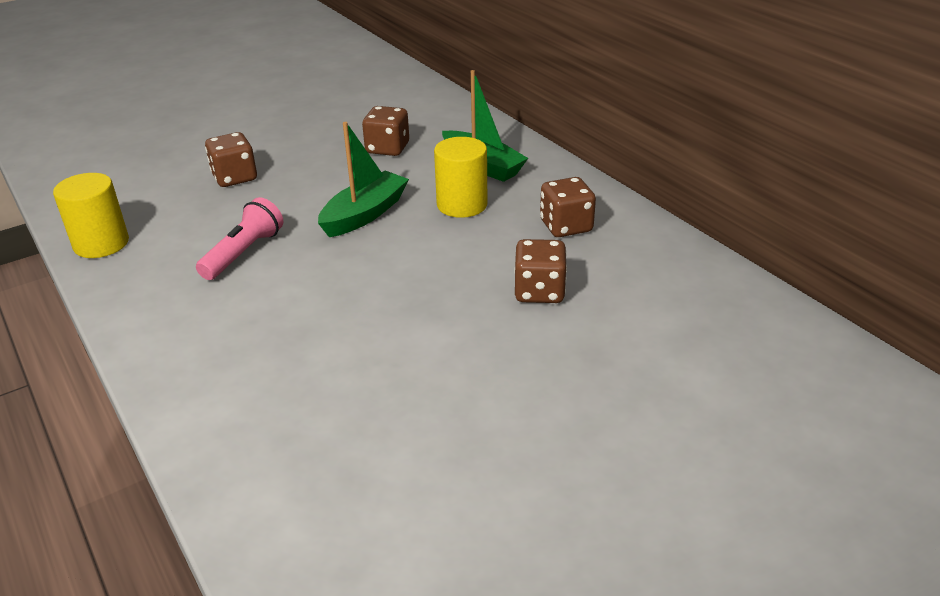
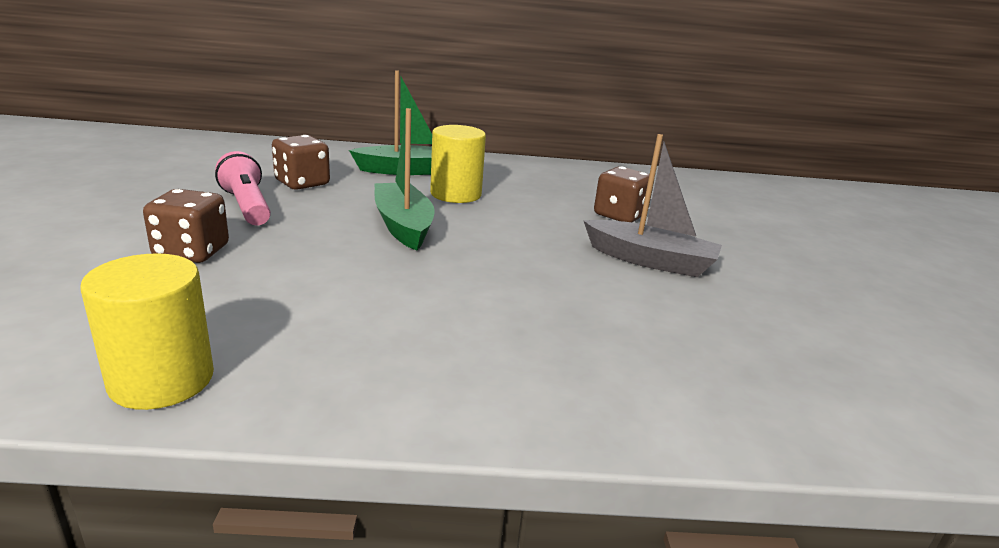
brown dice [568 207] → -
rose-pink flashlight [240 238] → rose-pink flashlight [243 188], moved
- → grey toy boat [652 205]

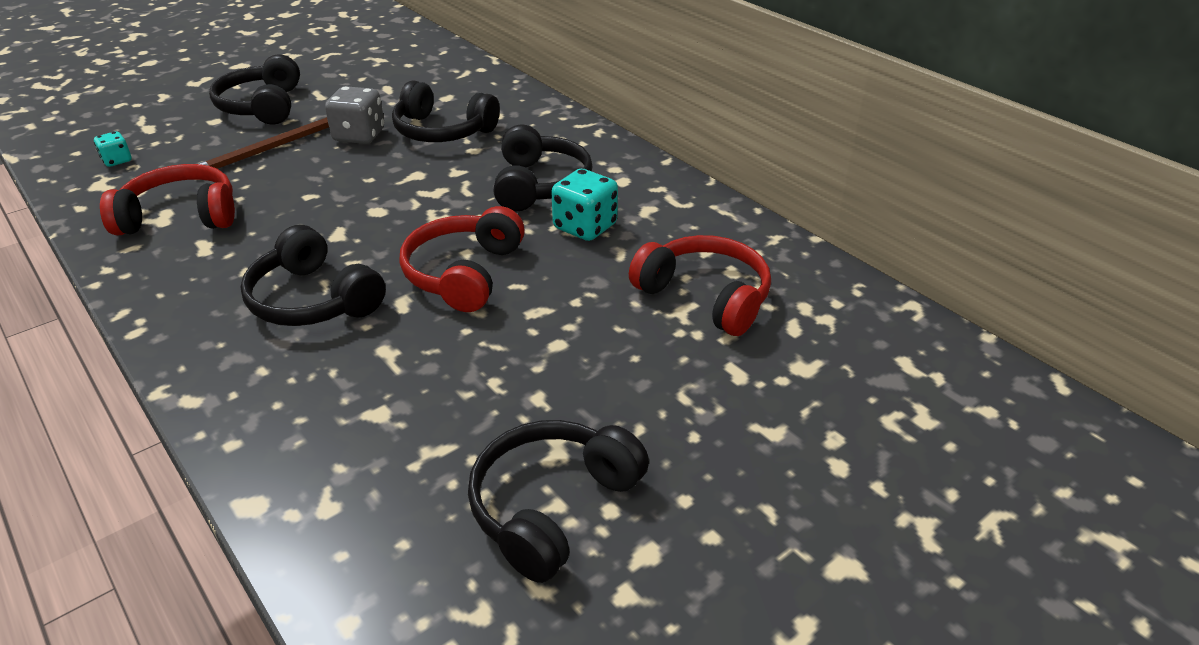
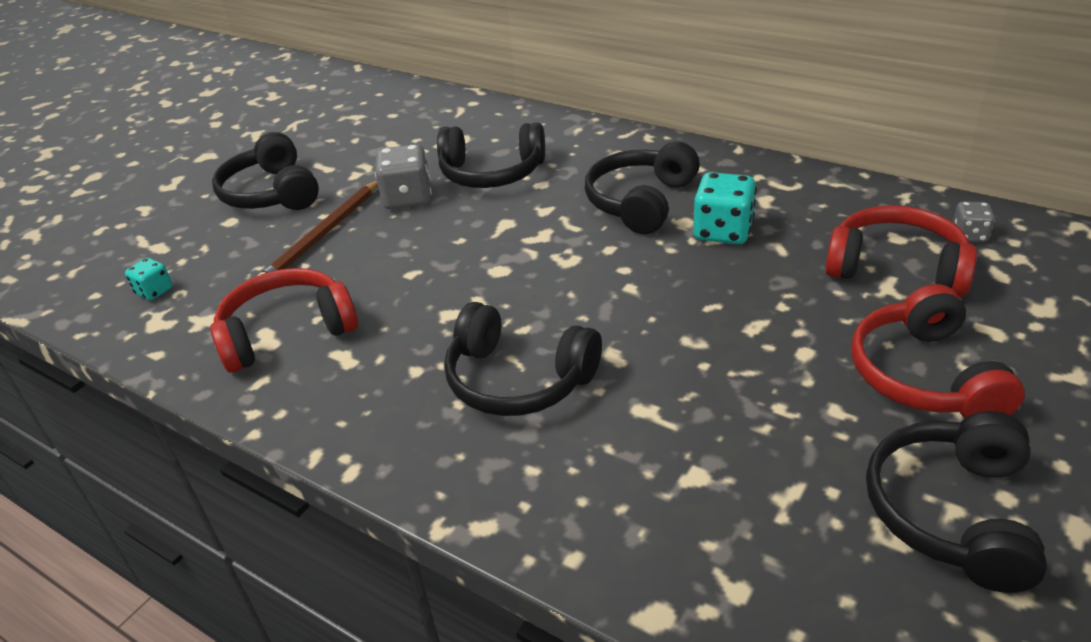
black over-ear headphones [543 167] → black over-ear headphones [642 188], 135 degrees counterclockwise
crimson over-ear headphones [462 259] → crimson over-ear headphones [938 351], moved
- → grey dice [974 222]

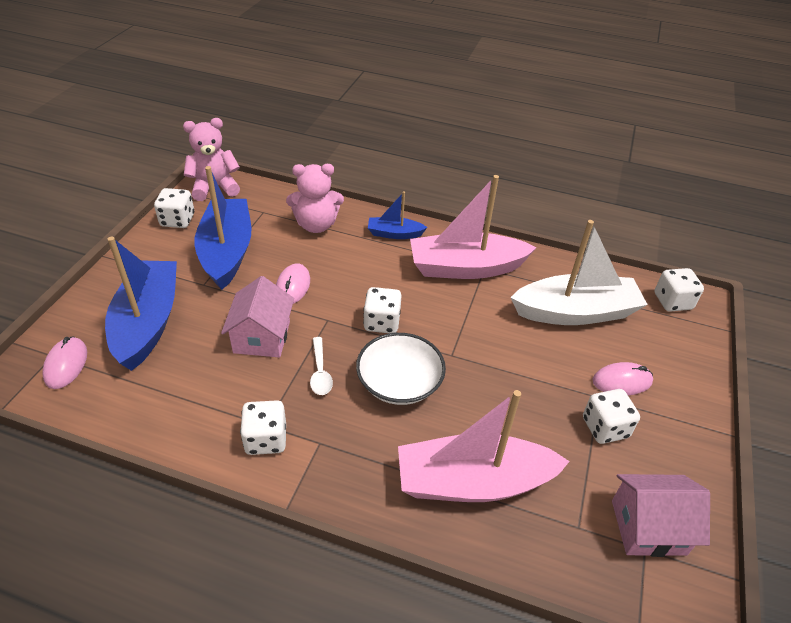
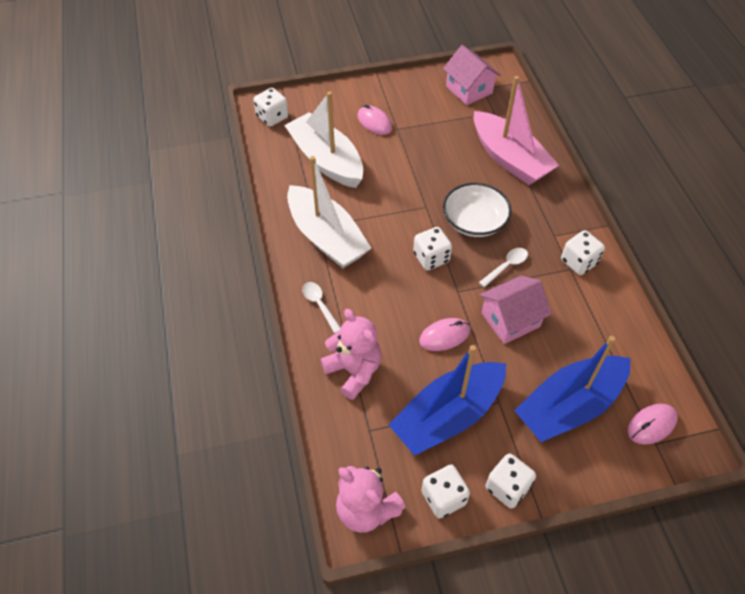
rose-pink toy boat [473 227] → snow-white toy boat [329 212]
blue toy boat [398 215] → snow-white tablespoon [321 307]
snow-white dice [611 416] → snow-white dice [510 481], moved

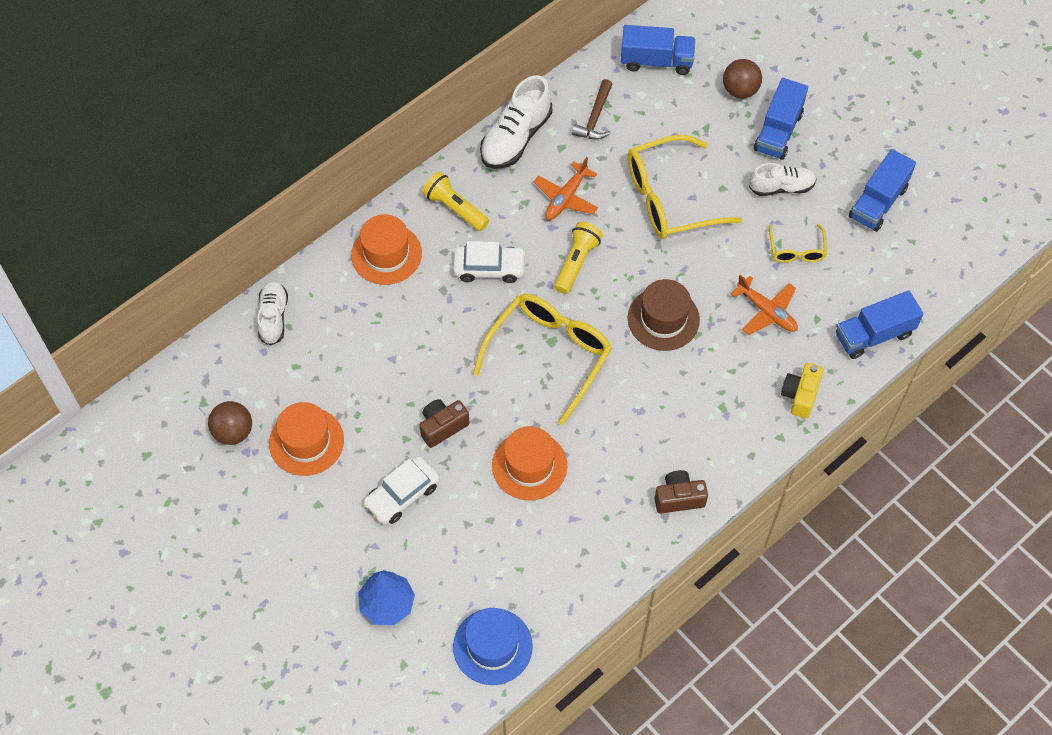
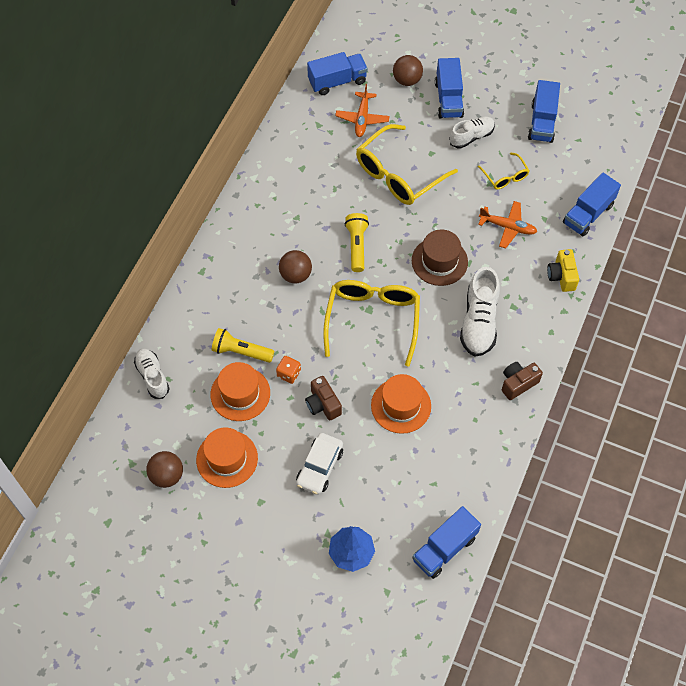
snow-white lace-up shoe [516 122] → snow-white lace-up shoe [480 312], moved
brown hammer [592 109] → -
orange-coloured toy plane [566 188] → orange-coloured toy plane [362 110], moved
golden flashlight [455 201] → golden flashlight [243 345], moved
orange-coloured hat [386 249] → orange-coloured hat [240 391], moved
snow-white automobile [489 262] → brown play ball [295 267]
brown photo camera [444 423] → brown photo camera [323 398], 60 degrees counterclockwise
blue hat [493 646] → blue truck [446 542]
- → orange-coloured dice [288 370]

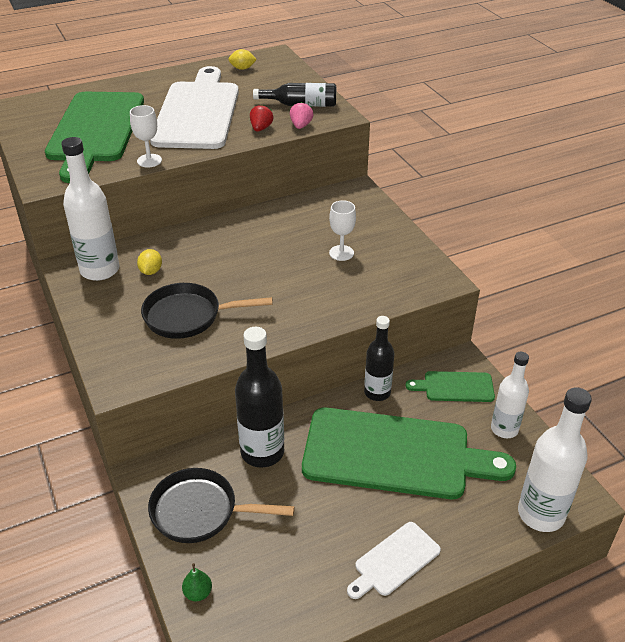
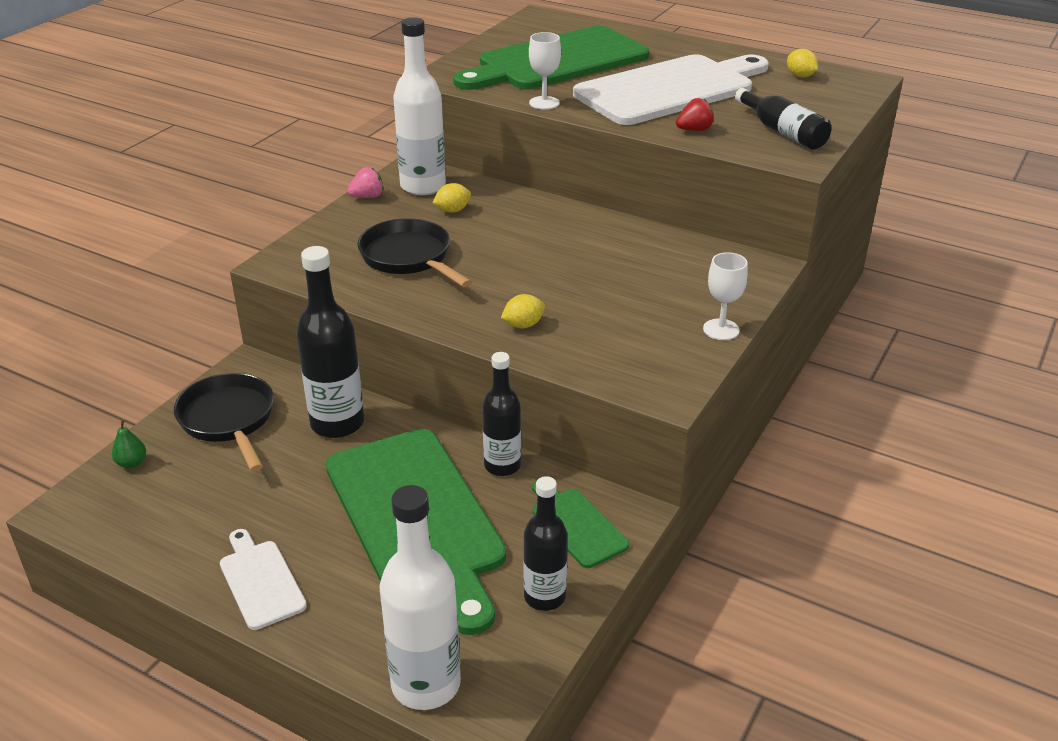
rose-pink berry [302 115] → rose-pink berry [365 182], moved
snow-white chalice [342 230] → snow-white chalice [725 296], moved
snow-white flask [510 395] → black flask [545 543]
snow-white bread board [394 560] → snow-white bread board [263 579], 45 degrees clockwise
- → golden toy lemon [523 311]

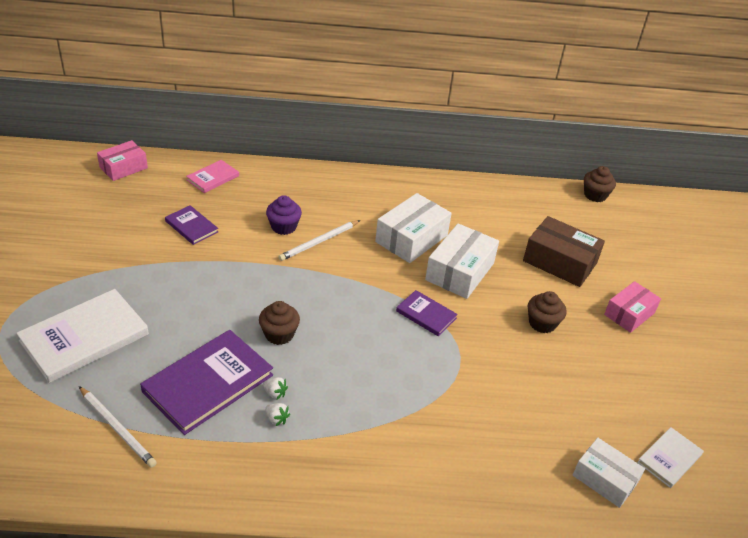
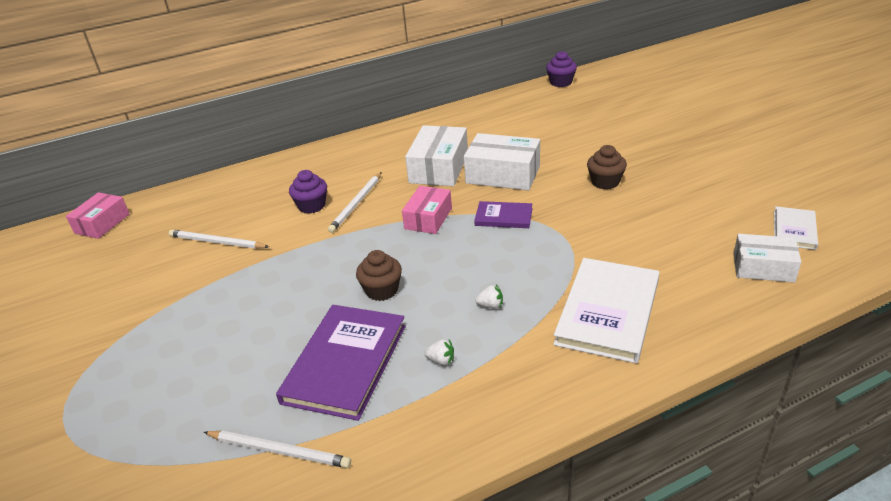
rose-pink book [212 176] → -
brown fairy cake [600 184] → violet fairy cake [561 69]
violet book [191 225] → snow-white wooden pencil [219 239]
brown package [564 251] → -
snow-white package [462 261] → snow-white package [502 161], 75 degrees counterclockwise
rose-pink package [632 307] → rose-pink package [427 210], moved
snow-white book [82 336] → snow-white book [607 311], moved
snow-white berry [275 388] → snow-white berry [489 297], moved

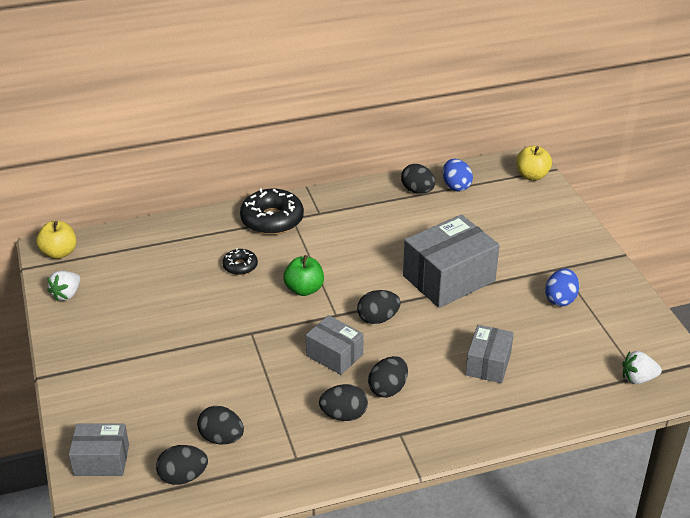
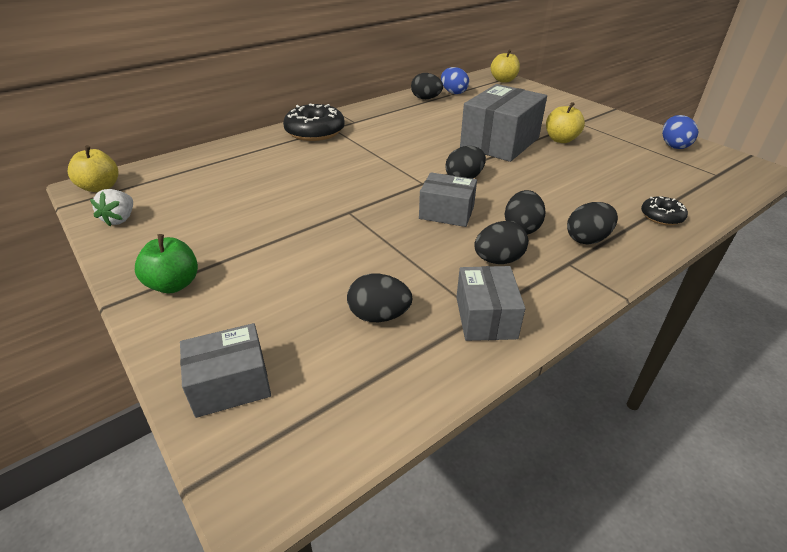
black doughnut [240 261] → black doughnut [664 210], moved
leaf-green toy apple [303 275] → leaf-green toy apple [166 263], moved
blue toy egg [562 287] → blue toy egg [680 132], moved
grey package [489 354] → grey package [491 303], moved
snow-white berry [642 367] → -
black toy egg [182 465] → black toy egg [592 223], moved
- → golden toy apple [565 122]

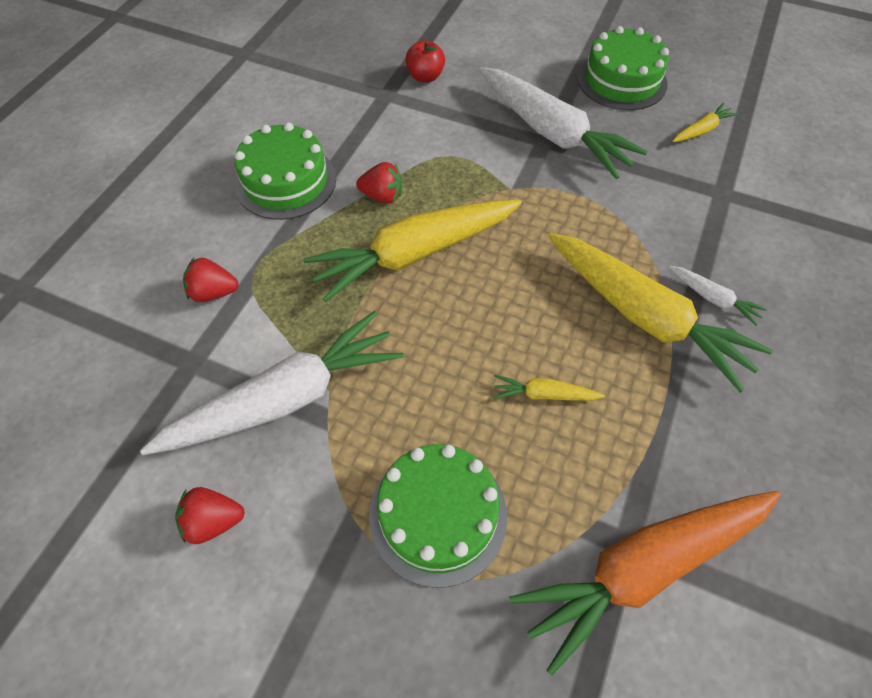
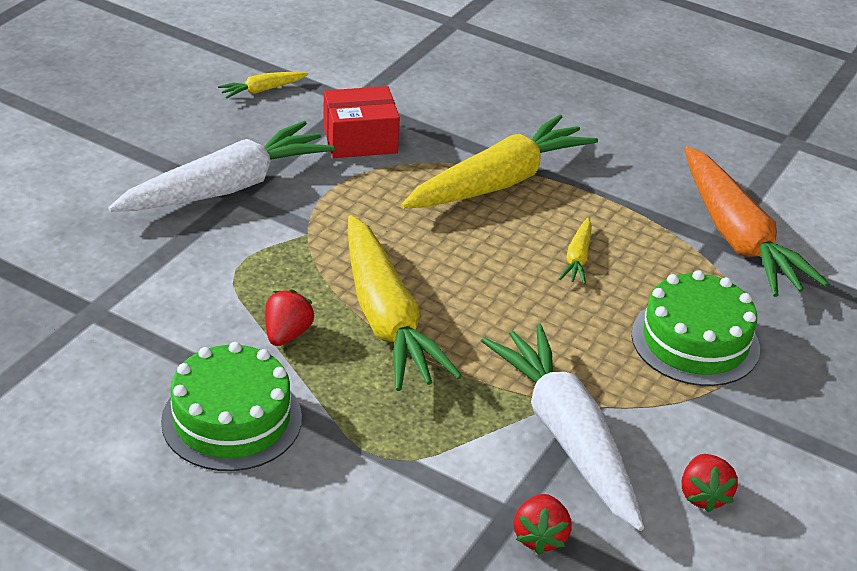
leaf-green cake [623 68] → -
crimson toy apple [425 61] → -
golden carrot [705 122] → golden carrot [263 85], 90 degrees counterclockwise
crimson berry [211 280] → crimson berry [543 524], moved
snow-white carrot [718 296] → -
- → crimson package [361 122]

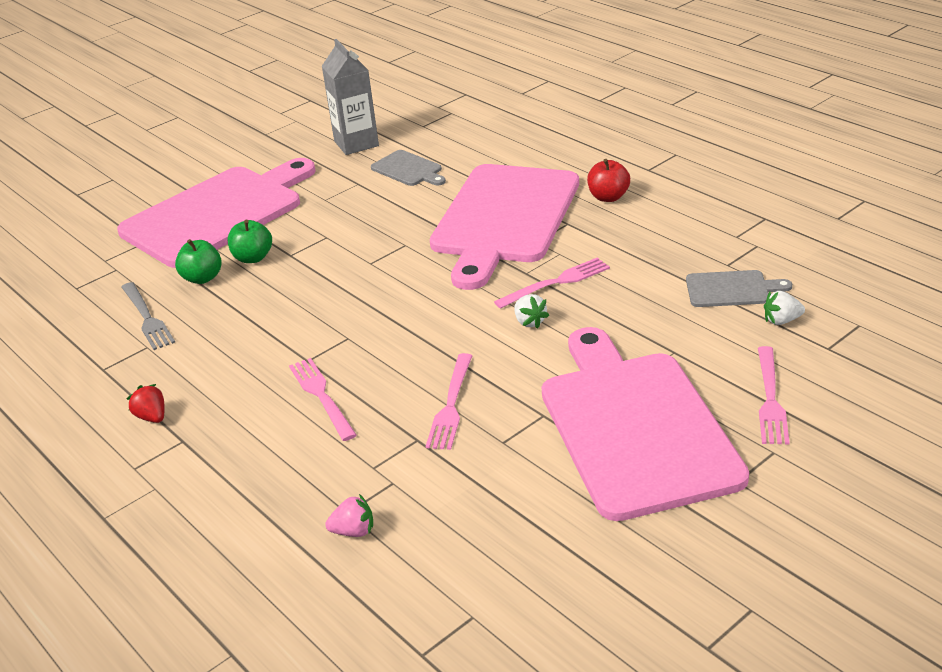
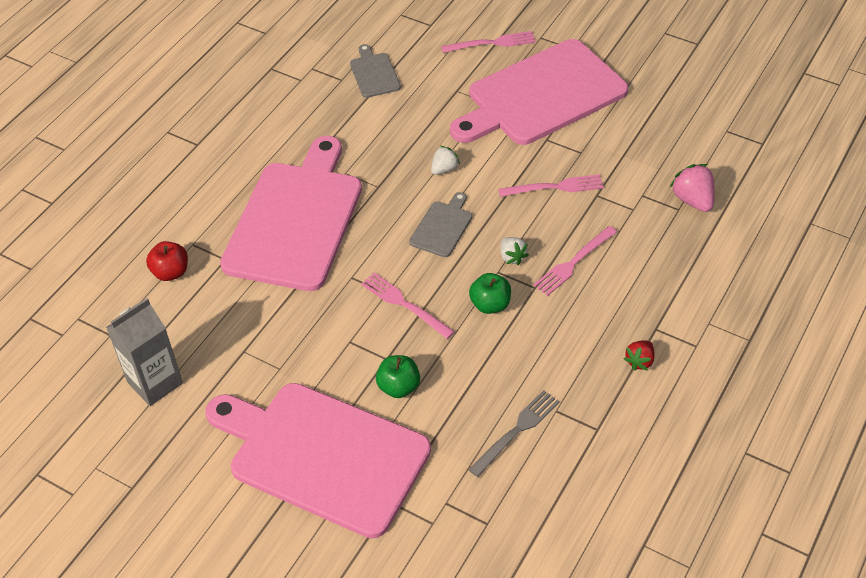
grey bread board [408 168] → grey bread board [440 224], moved
crimson toy apple [608 180] → crimson toy apple [167 261], moved
rose-pink bread board [504 227] → rose-pink bread board [291 213], 75 degrees counterclockwise
leaf-green toy apple [198 261] → leaf-green toy apple [490 293], moved
rose-pink dinner fork [552 283] → rose-pink dinner fork [408 306], moved
snow-white berry [784 308] → snow-white berry [515 251], moved
rose-pink berry [349 515] → rose-pink berry [692 188], x1.56

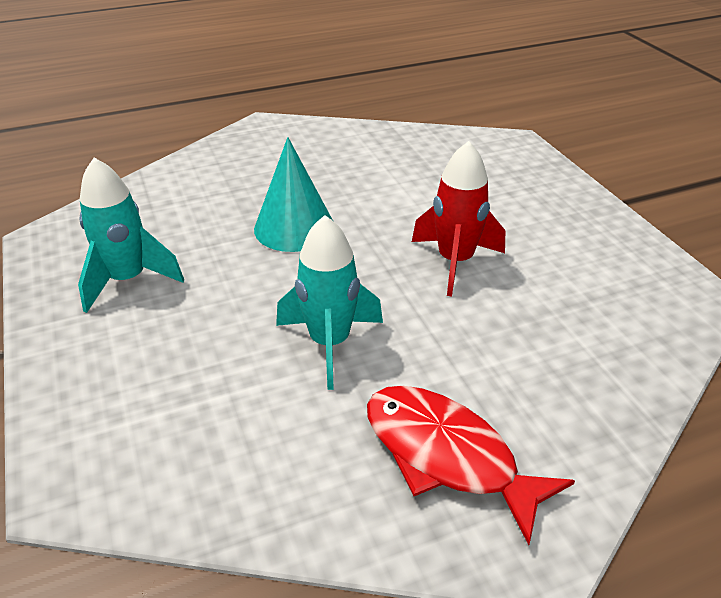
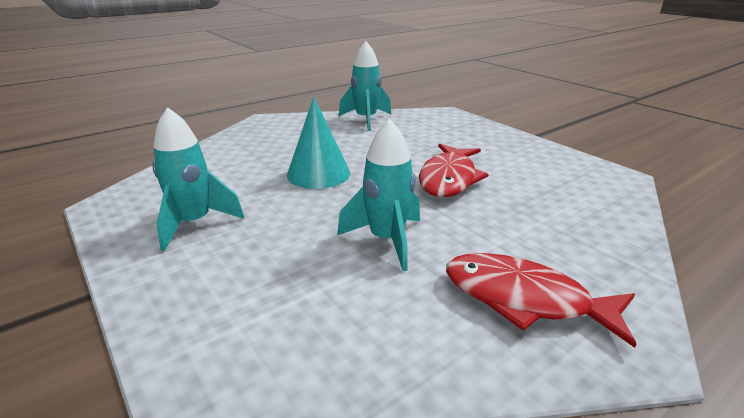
crimson spaceship [458 219] → crimson fish [453 170]
- → aqua spaceship [365 86]

